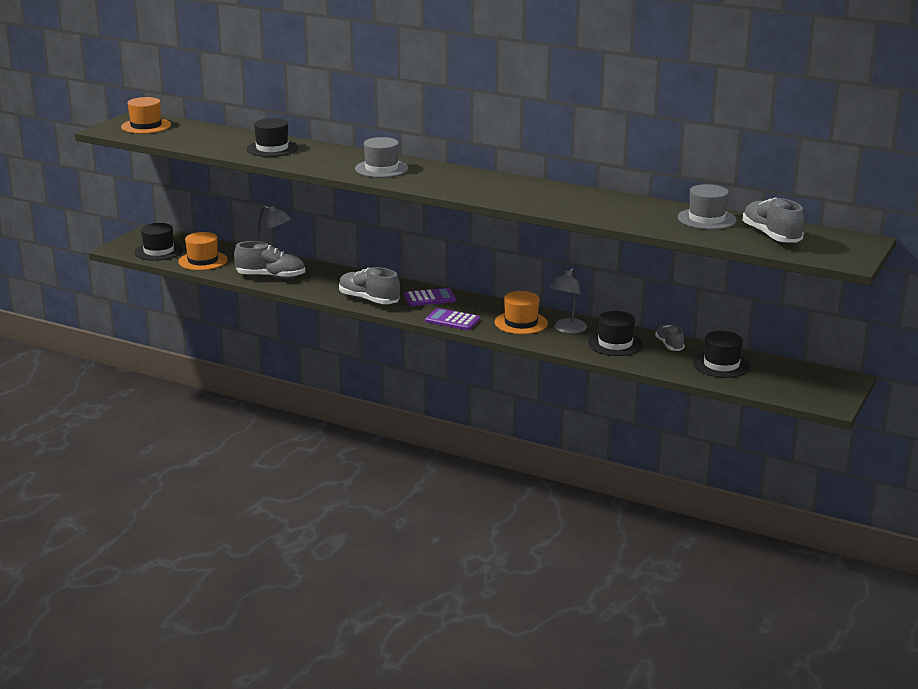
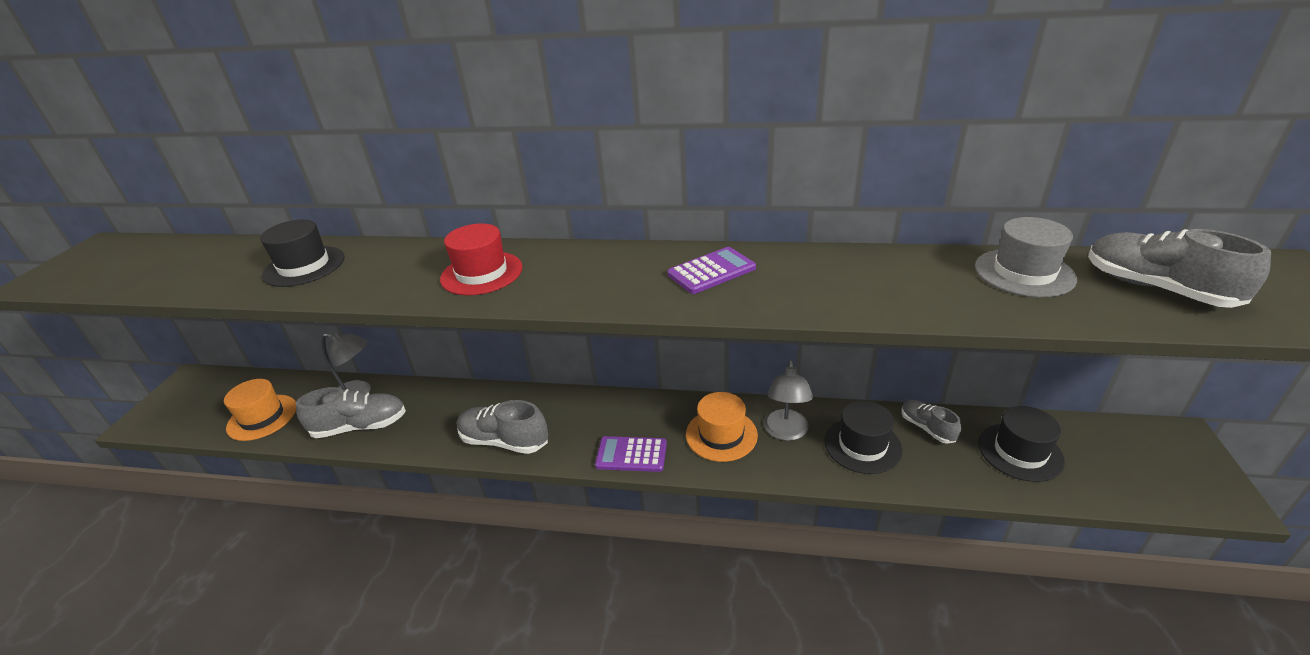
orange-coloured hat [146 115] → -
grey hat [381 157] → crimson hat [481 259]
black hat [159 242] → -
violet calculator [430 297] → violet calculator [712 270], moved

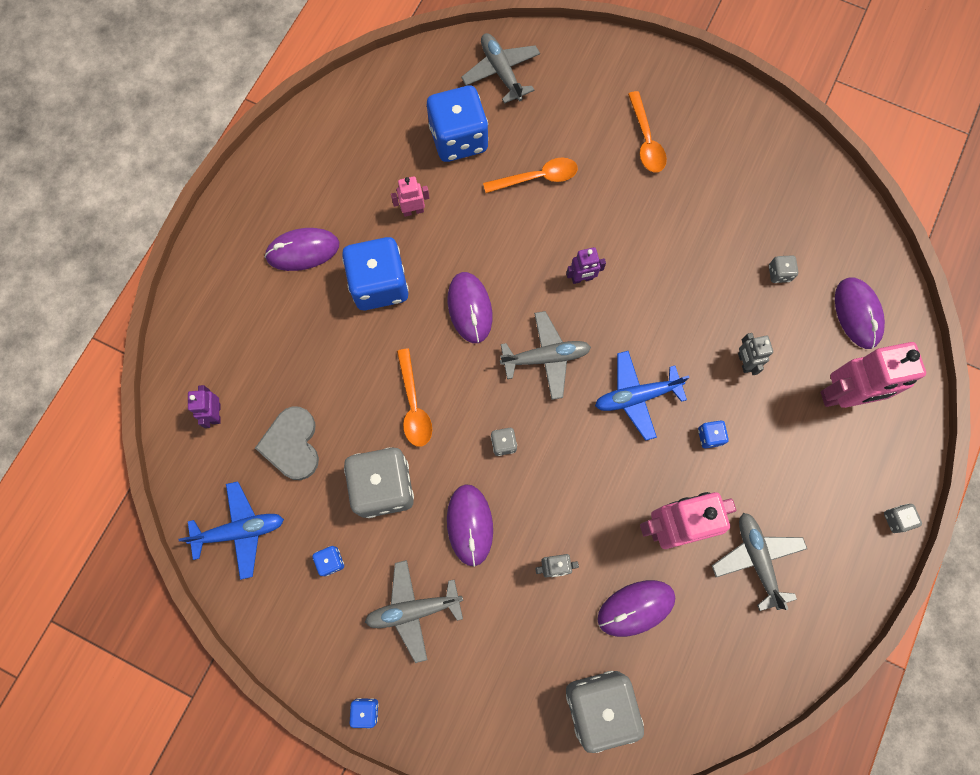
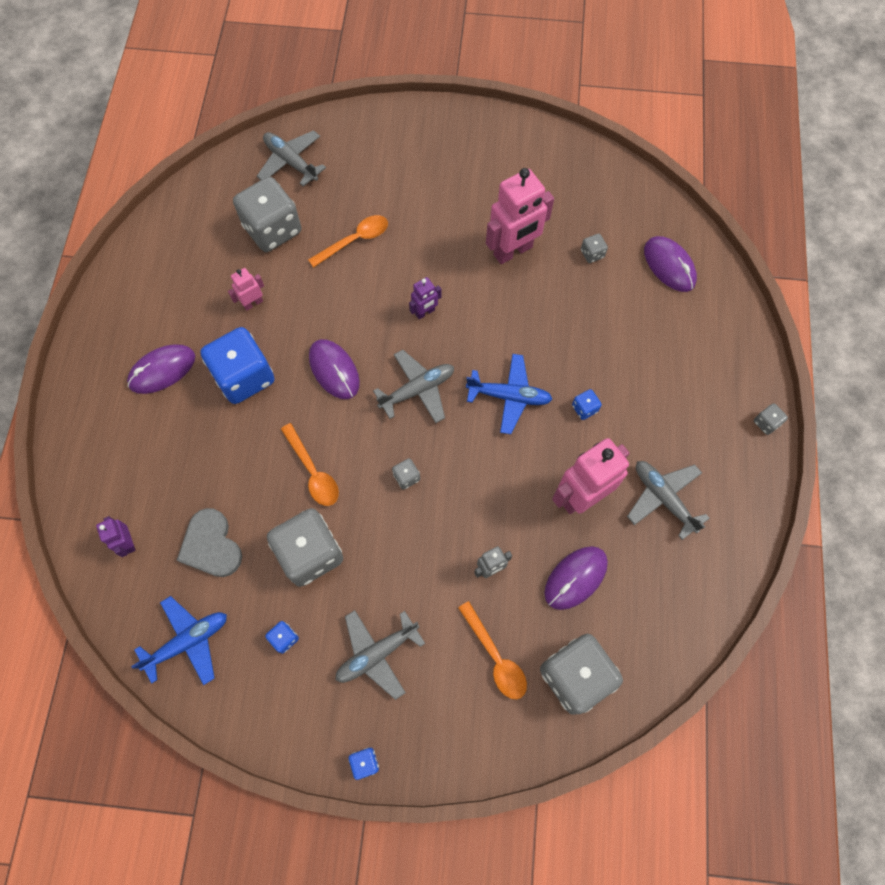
blue dice [457 123] → grey dice [267 214]
orange-coloured tablespoon [647 132] → orange-coloured tablespoon [492 650], moved
grey toy robot [755 354] → -
rose-pink toy robot [873 375] → rose-pink toy robot [520 216], moved
blue toy plane [642 396] → blue toy plane [509 394], 135 degrees counterclockwise
violet computer mouse [470 525] → -

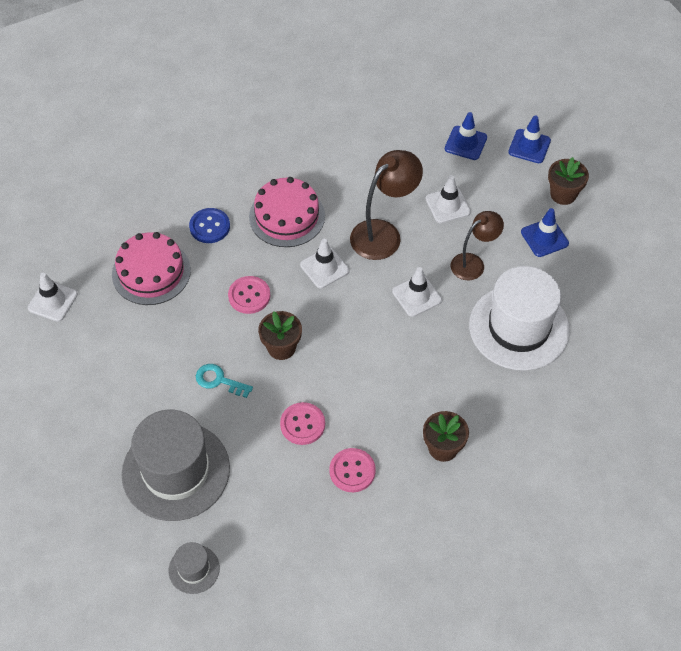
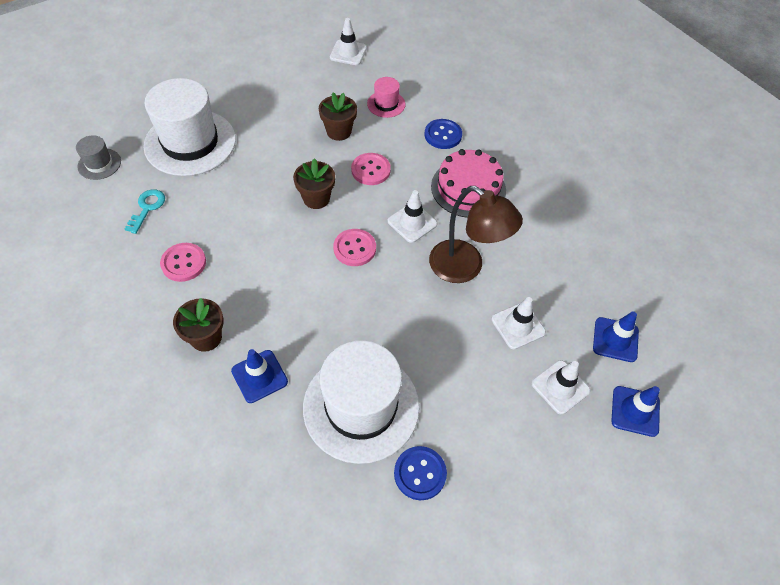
brown flower pot [568 181] → brown flower pot [338 116], moved
blue road cone [545 232] → blue road cone [259 376], moved
brown lamp [477 245] → -
rose-pink cake [151 268] → rose-pink hat [386 97]
snow-white road cone [417 292] → snow-white road cone [561 387], moved
aqua key [224 381] → aqua key [145 211], moved
rose-pink shirt button [302 423] → rose-pink shirt button [354 247], moved
grey hat [176 465] → snow-white hat [190 127]
- → blue shirt button [420 473]

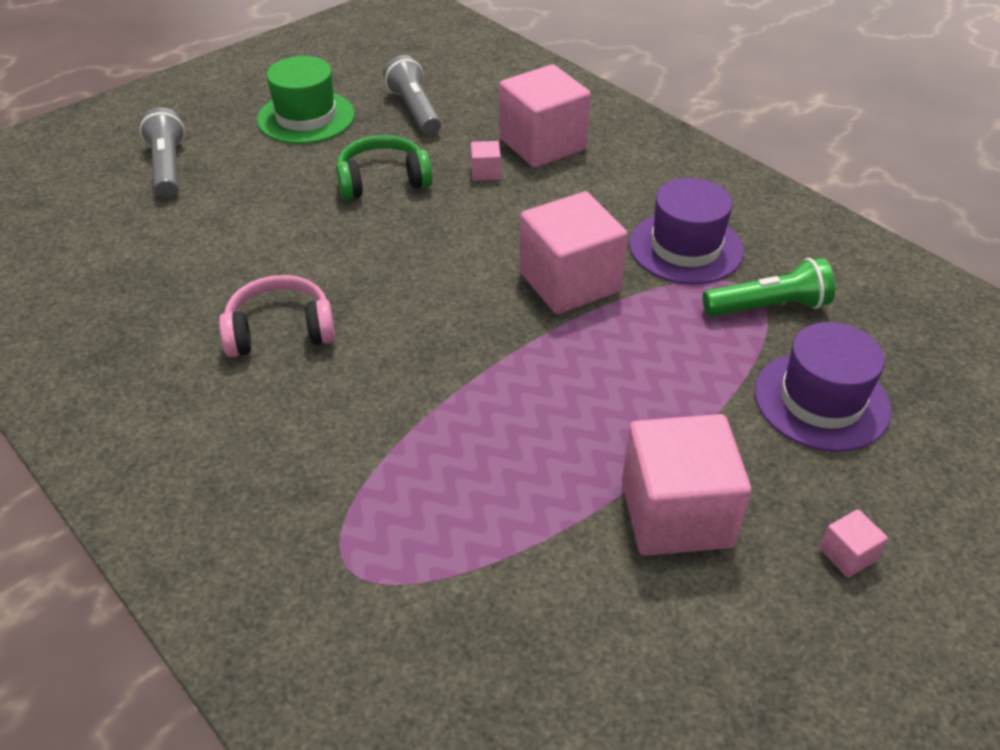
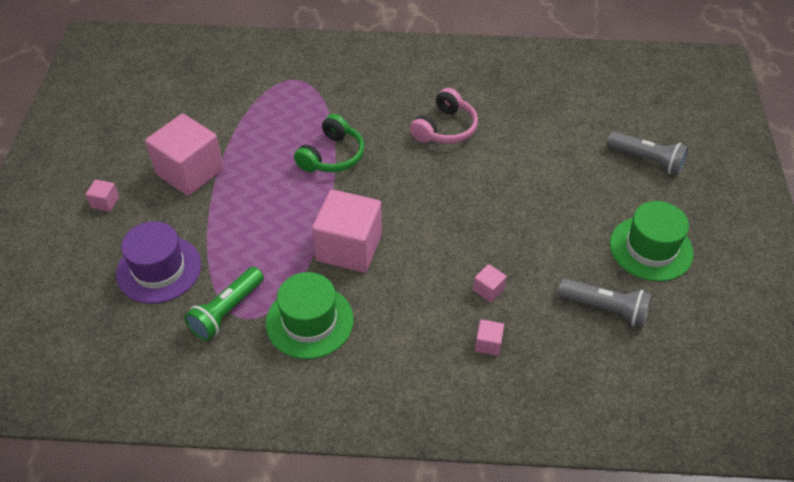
rose-pink solid cube [545 116] → rose-pink solid cube [489 337], x0.42
leaf-green over-ear headphones [384 167] → leaf-green over-ear headphones [329 143], moved
violet hat [686 231] → leaf-green hat [310 315]

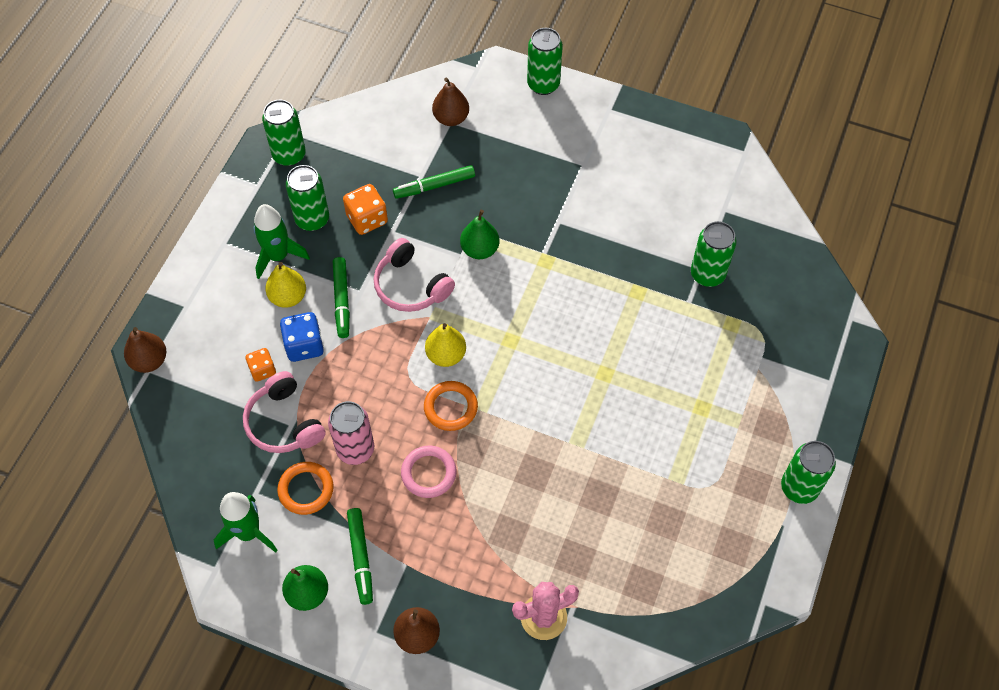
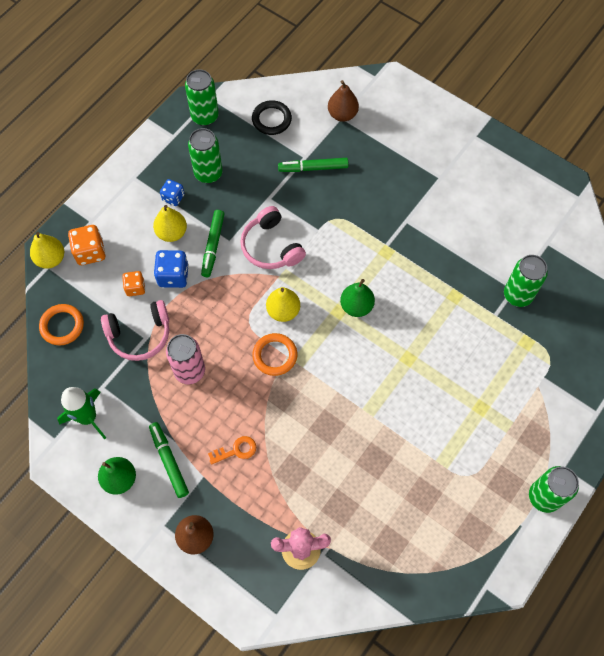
leaf-green soda can [545 61] → -
orange-coloured dice [365 209] → orange-coloured dice [87 245], moved
leaf-green spaceship [281 241] → blue dice [172 192]
leaf-green pear fruit [479 234] → leaf-green pear fruit [357 298], moved
brown pear fruit [145 350] → golden pear fruit [47 250]
rose-pink over-ear headphones [284 412] → rose-pink over-ear headphones [135 330], 90 degrees counterclockwise
rose-pink torus [428 471] → -
orange-coloured torus [305 488] → orange-coloured torus [61 324], moved
leaf-green marker [360 556] → leaf-green marker [169 460], 150 degrees clockwise
- → black torus [272 117]
- → orange-coloured key [232 450]

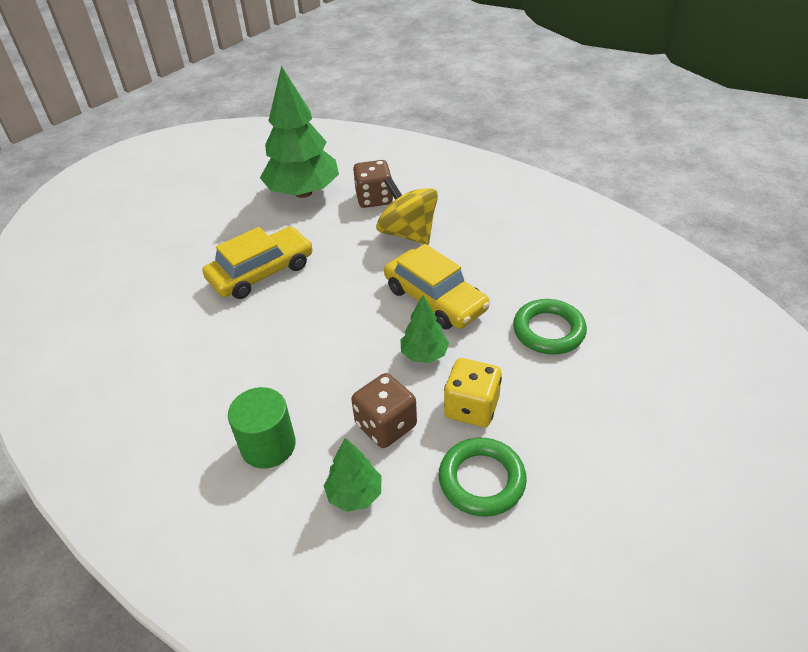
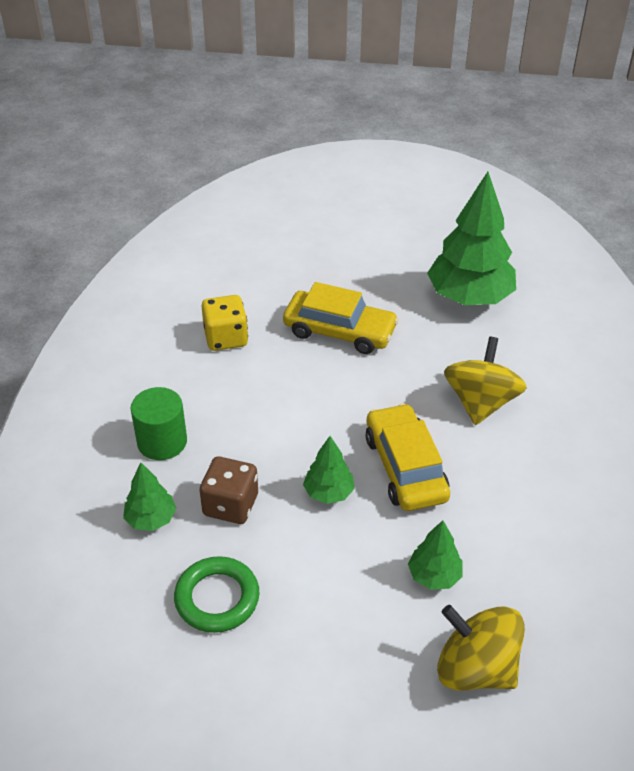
brown dice [373 184] → -
golden automobile [437 286] → golden automobile [407 457], 150 degrees clockwise
leaf-green torus [550 327] → leaf-green toy tree [435 555]
golden dice [473 392] → golden dice [225 323], moved
- → golden toy top [481 648]

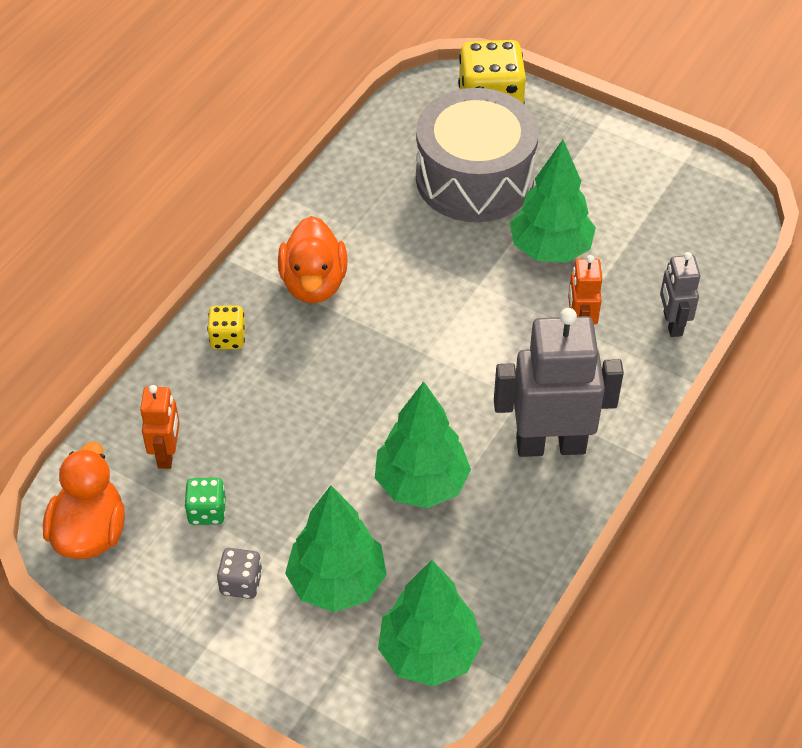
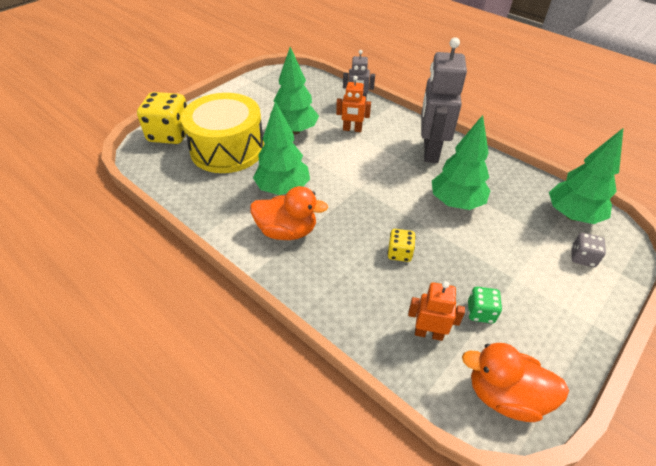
grey drum [477 155] → golden drum [222 133]
golden dice [226 327] → golden dice [402 245], moved
leaf-green toy tree [336 548] → leaf-green toy tree [281 148], moved
grey dice [239 573] → grey dice [588 250], moved

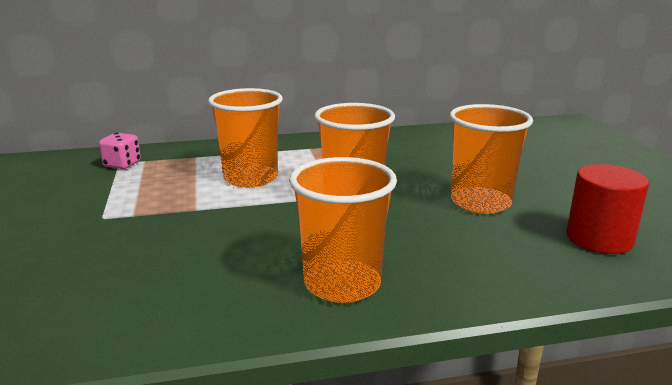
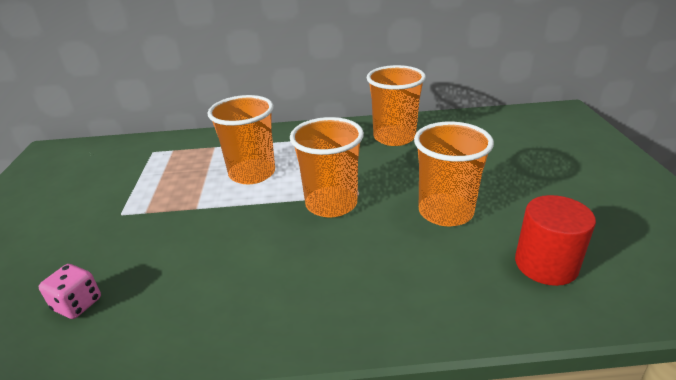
rose-pink dice [120 151] → rose-pink dice [70 291], moved
orange-coloured cup [343 230] → orange-coloured cup [396 105], moved

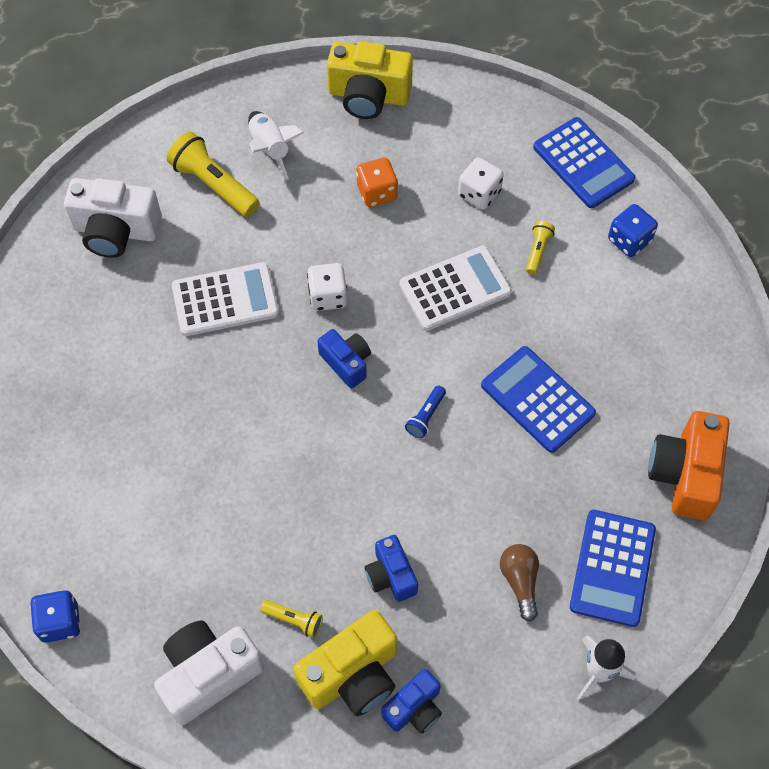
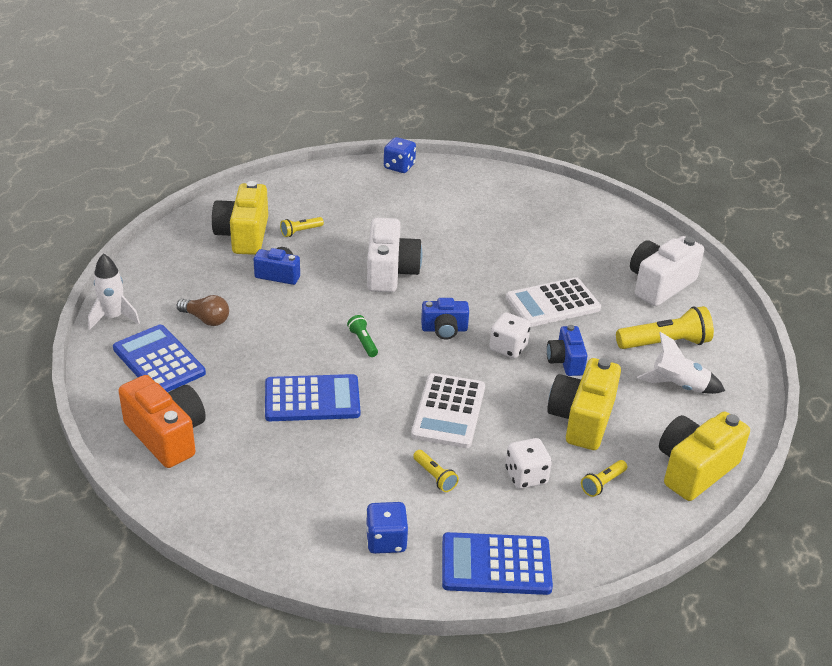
orange-coloured dice [377 182] → golden photo camera [584 404]
snow-white calculator [225 299] → snow-white calculator [553 302], 45 degrees clockwise
blue flashlight [425 411] → leaf-green flashlight [362 336]
snow-white photo camera [209 672] → snow-white photo camera [394 255], moved
blue photo camera [411 701] → blue photo camera [567 350], moved
- → golden flashlight [604 478]

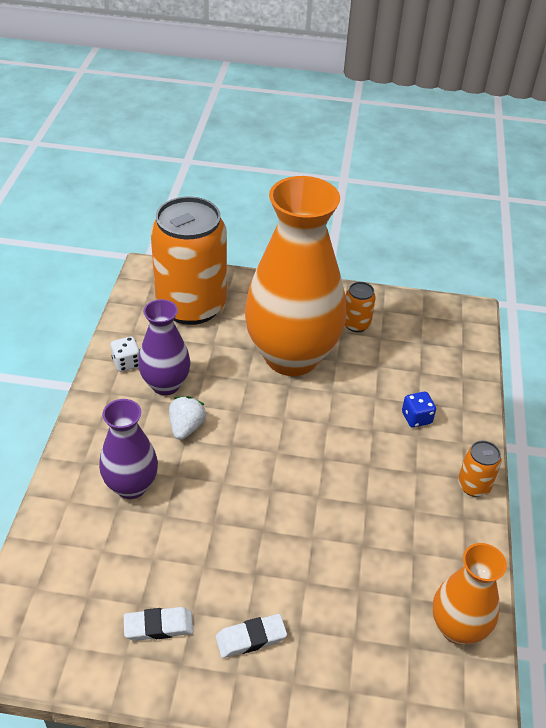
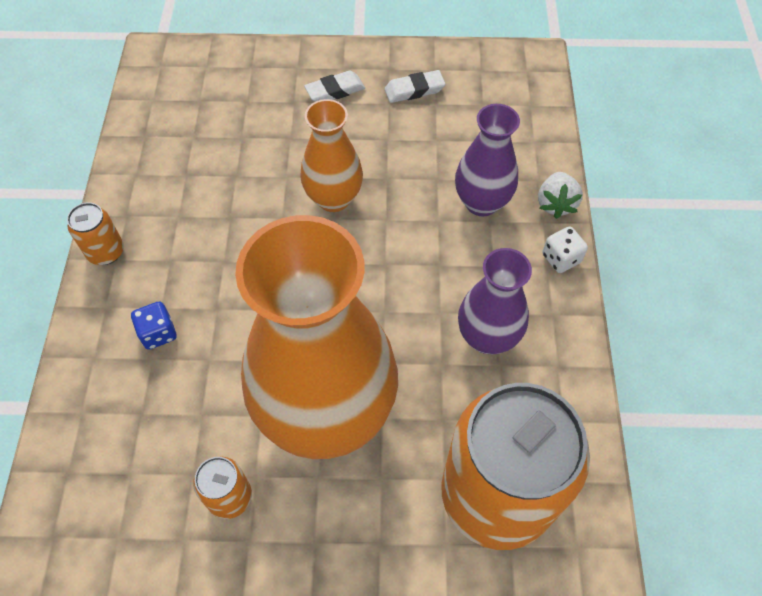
snow-white dice [125 354] → snow-white dice [565 250], moved
snow-white berry [187 418] → snow-white berry [560 195], moved
orange-coloured tall vase [470 594] → orange-coloured tall vase [331 155], moved

